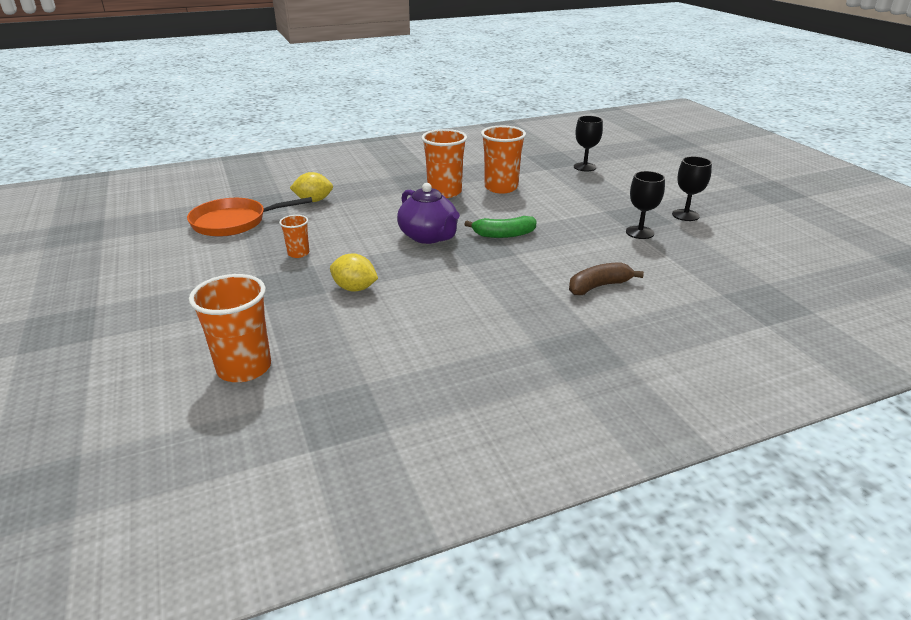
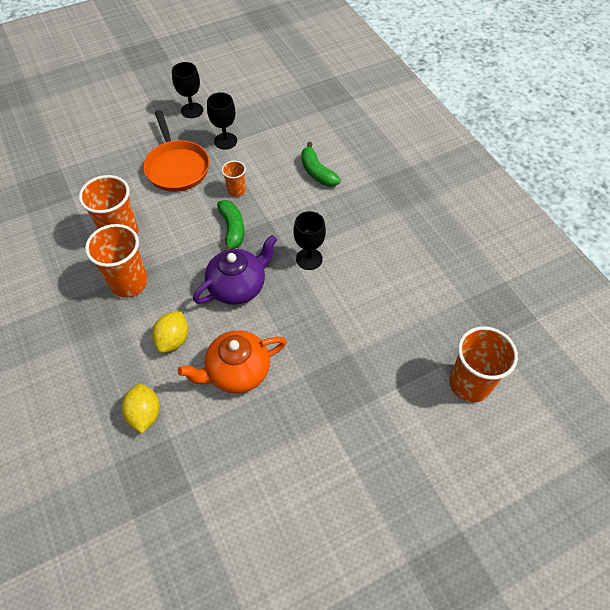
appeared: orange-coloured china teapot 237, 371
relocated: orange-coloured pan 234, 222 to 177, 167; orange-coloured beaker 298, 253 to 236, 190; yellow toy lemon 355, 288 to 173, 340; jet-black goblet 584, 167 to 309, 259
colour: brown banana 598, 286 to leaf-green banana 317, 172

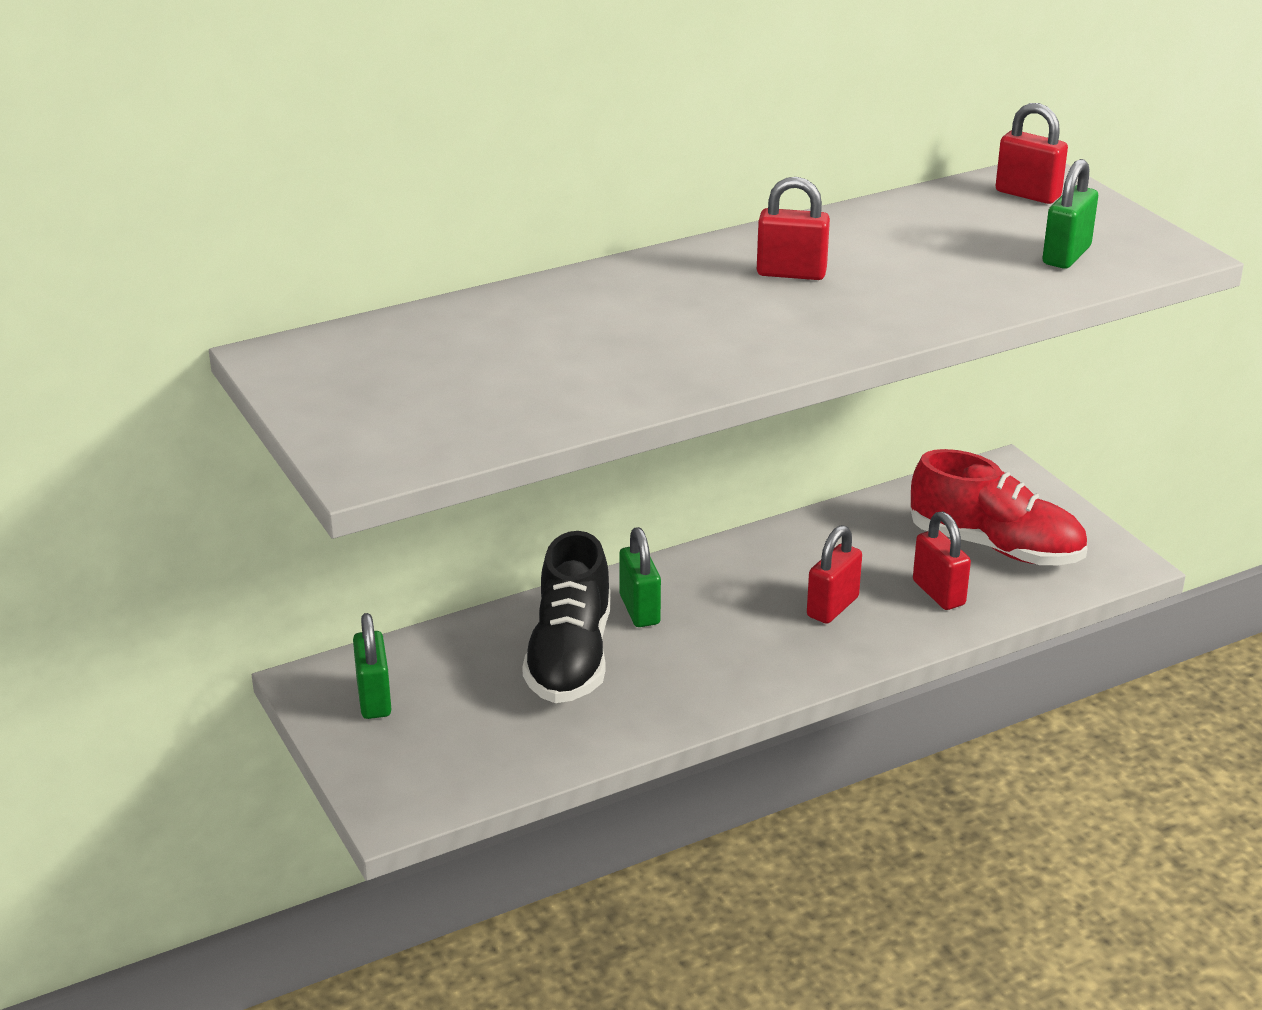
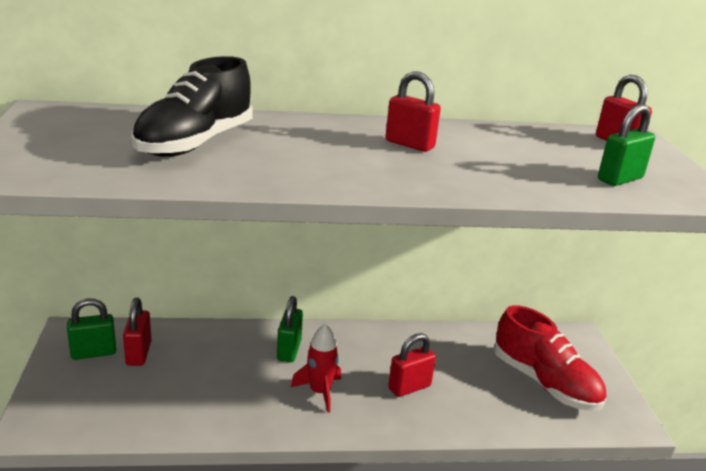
appeared: red spaceship 320, 392
relocated: jet-black lace-up shoe 570, 657 to 195, 143; red padlock 938, 593 to 139, 353
spun: leaf-green padlock 374, 699 = 93, 353 60 degrees clockwise

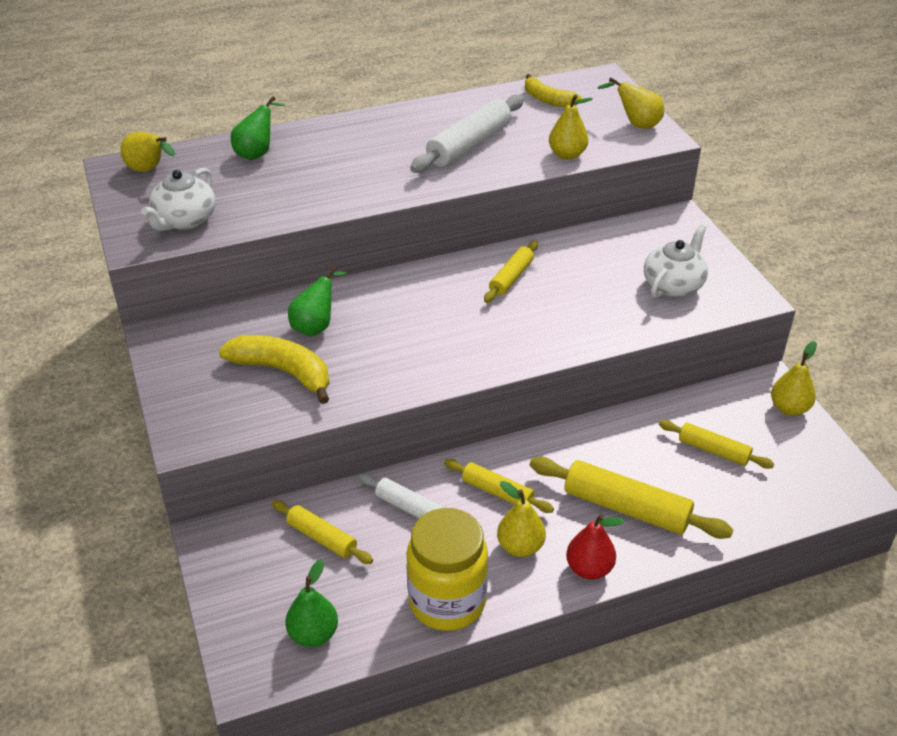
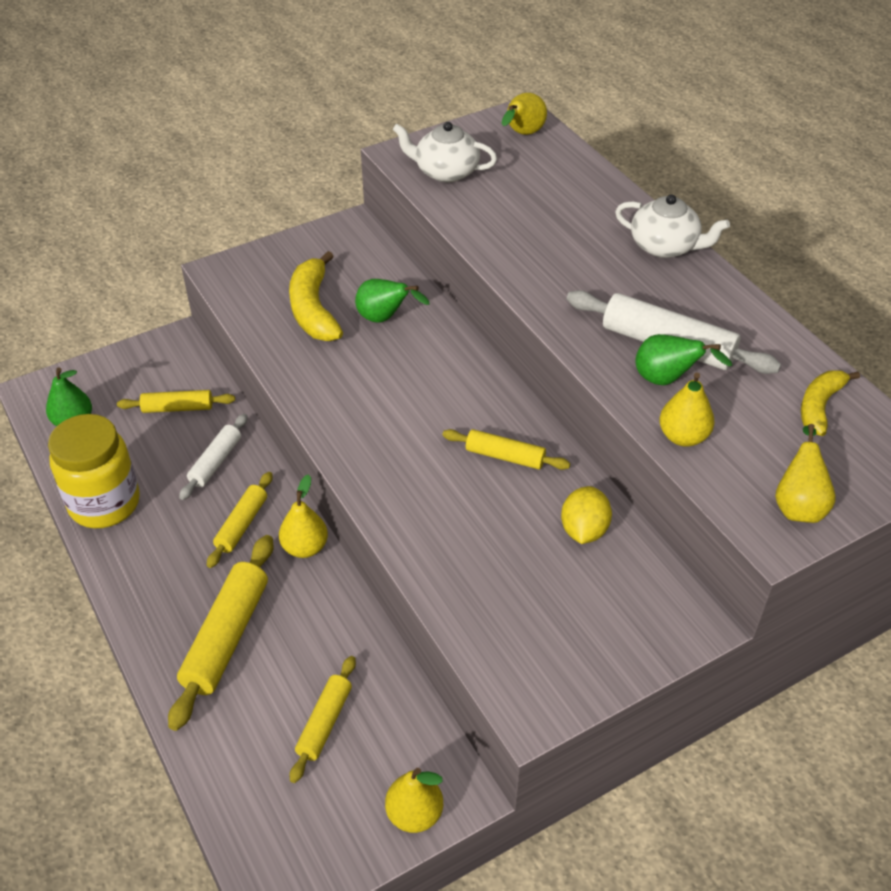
missing: red pear fruit 589, 568
appeared: yellow toy lemon 584, 530
relocated: leaf-green pear fruit 257, 153 to 667, 380; yellow pear fruit 520, 546 to 305, 547; snow-white china teapot 673, 284 to 665, 246
spun: yellow banana 283, 372 = 314, 309 150 degrees clockwise; yellow rolling pin 322, 538 = 178, 408 60 degrees clockwise

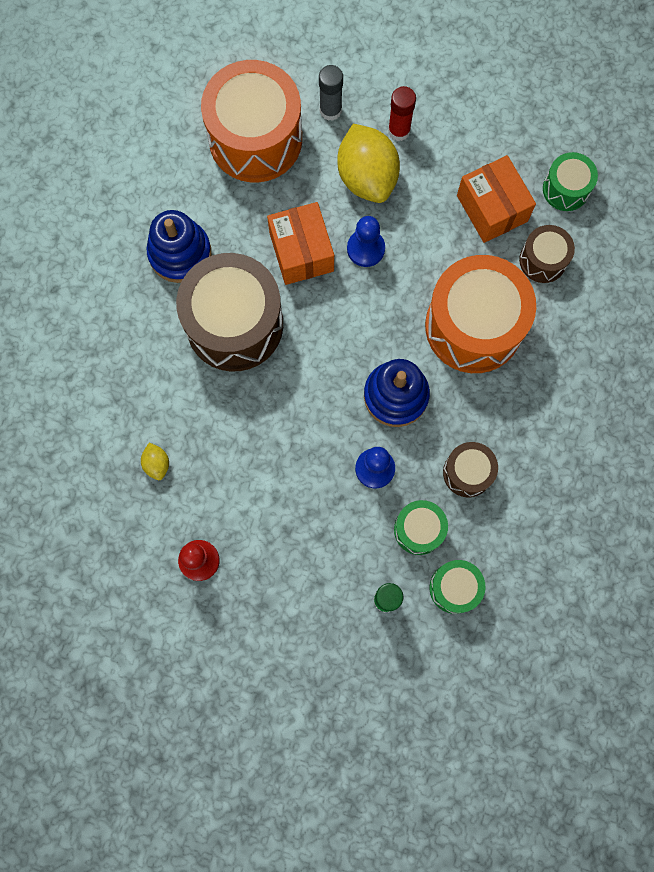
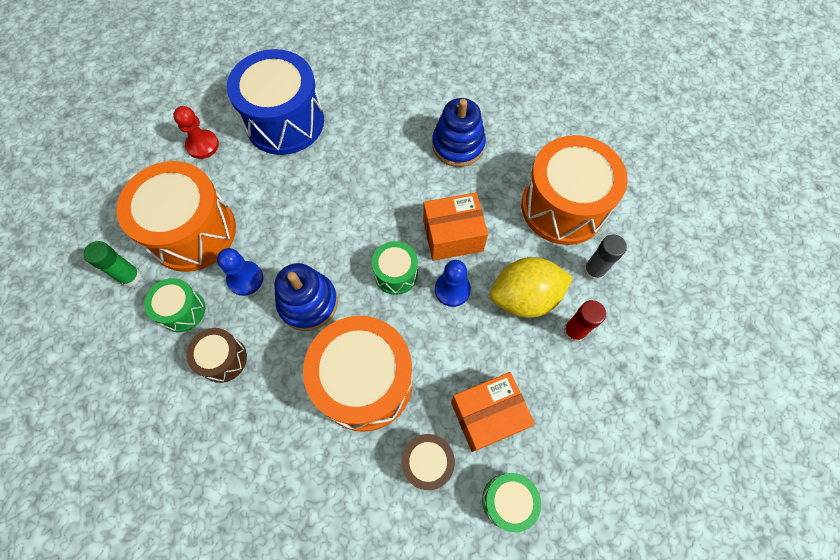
missing: brown drum 234, 324
appeared: orange-coloured drum 192, 232
relocated: leaf-green drum 454, 588 to 396, 274
exchanged: yellow toy lemon 157, 464 to cobalt drum 285, 122

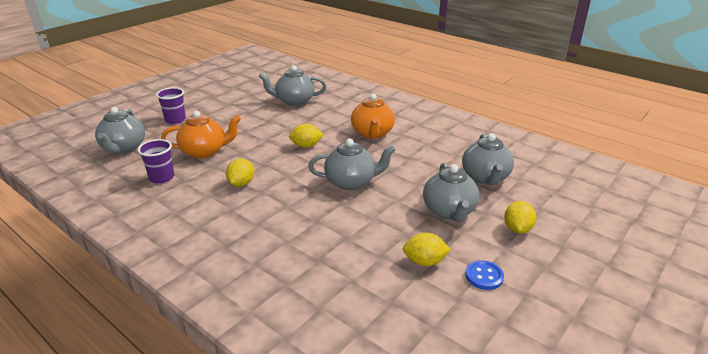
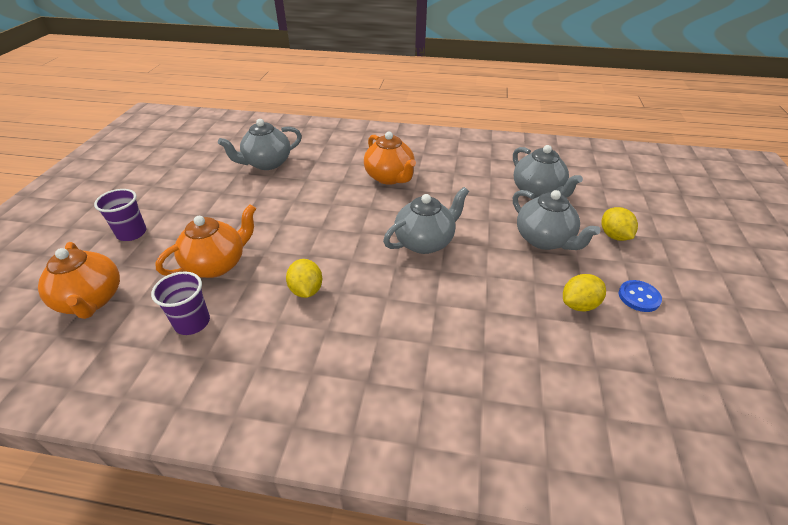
missing: yellow toy lemon 306, 146
colour: ash-grey china teapot 123, 148 to orange-coloured china teapot 91, 300

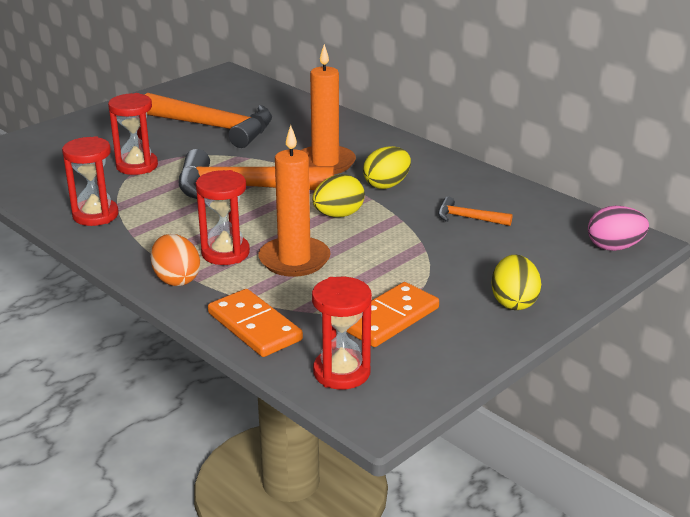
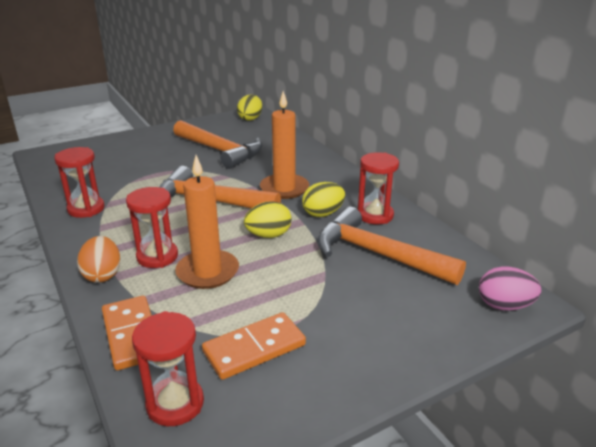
relocated: red sandglass 137, 166 to 375, 215; yellow toy egg 513, 302 to 250, 118
size: orange-coloured hammer 468, 218 = 377, 254 x2.21

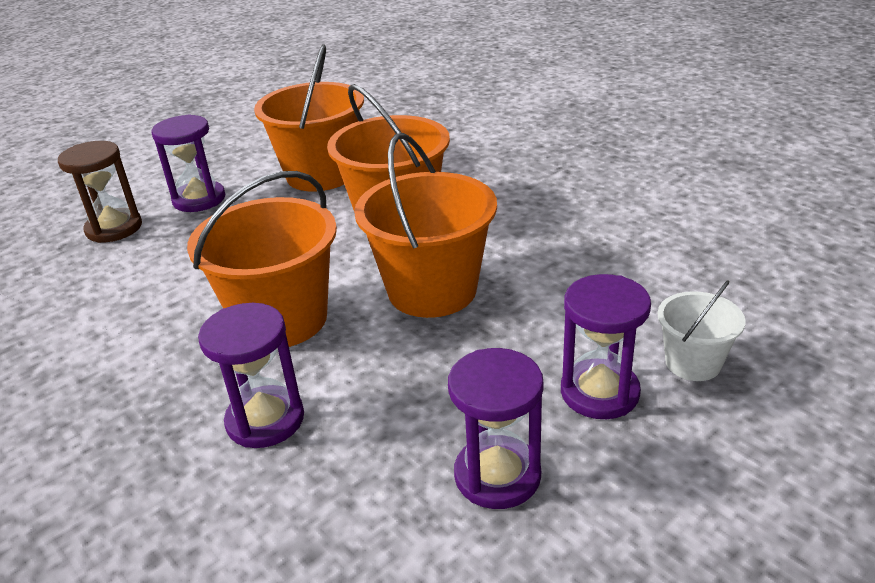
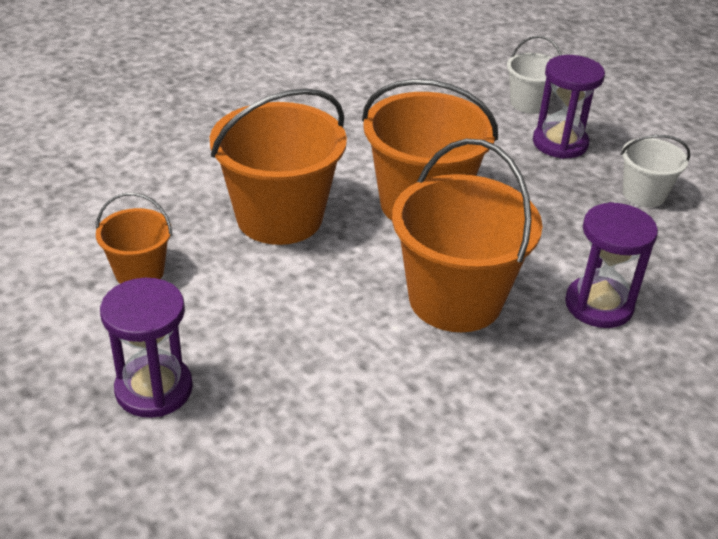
missing: brown sandglass 114, 228
exchanged: royal purple sandglass 497, 475 to snow-white bucket 643, 194
size: orange-coloured bucket 321, 174 = 139, 272 x0.52

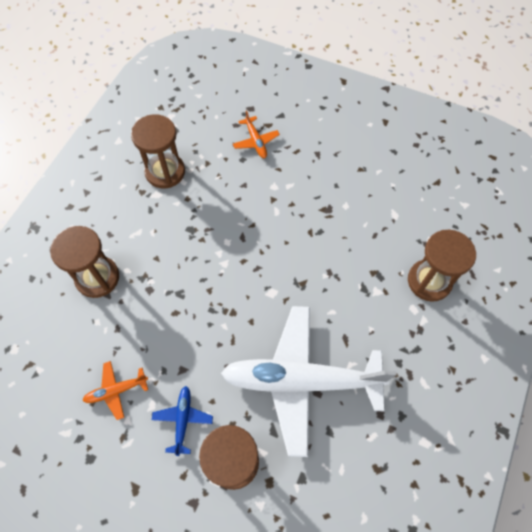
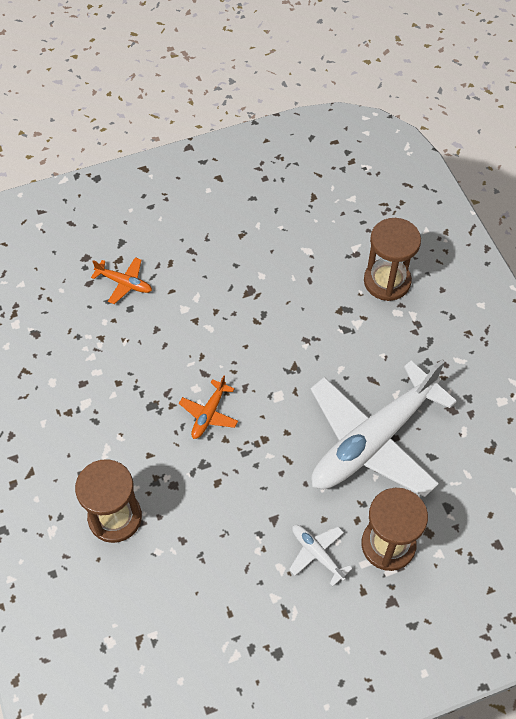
missing: brown sandglass 165, 172
relocated: orange-coloured plane 116, 390 to 209, 414
colour: cobalt plane 183, 420 to snow-white plane 317, 554

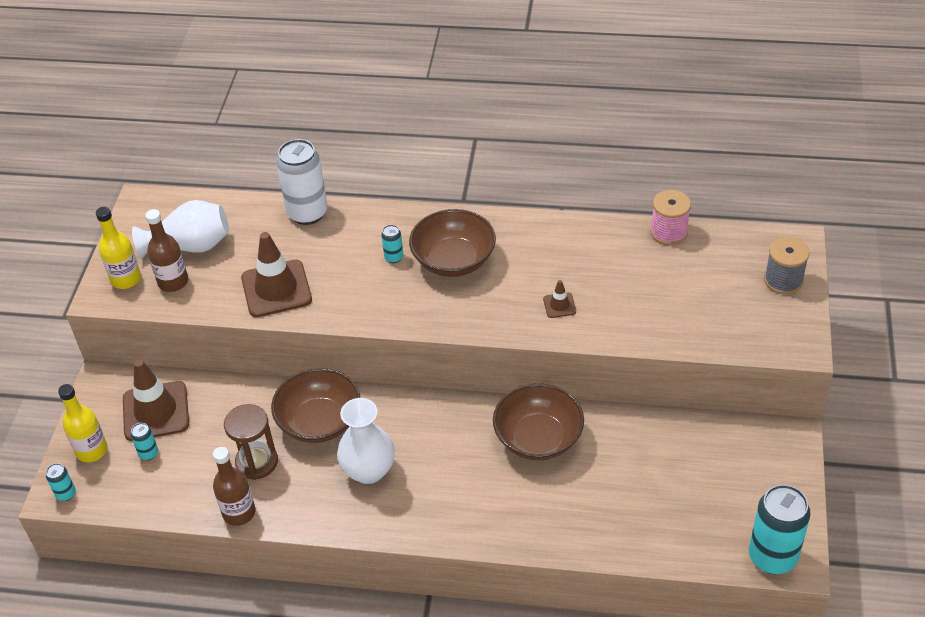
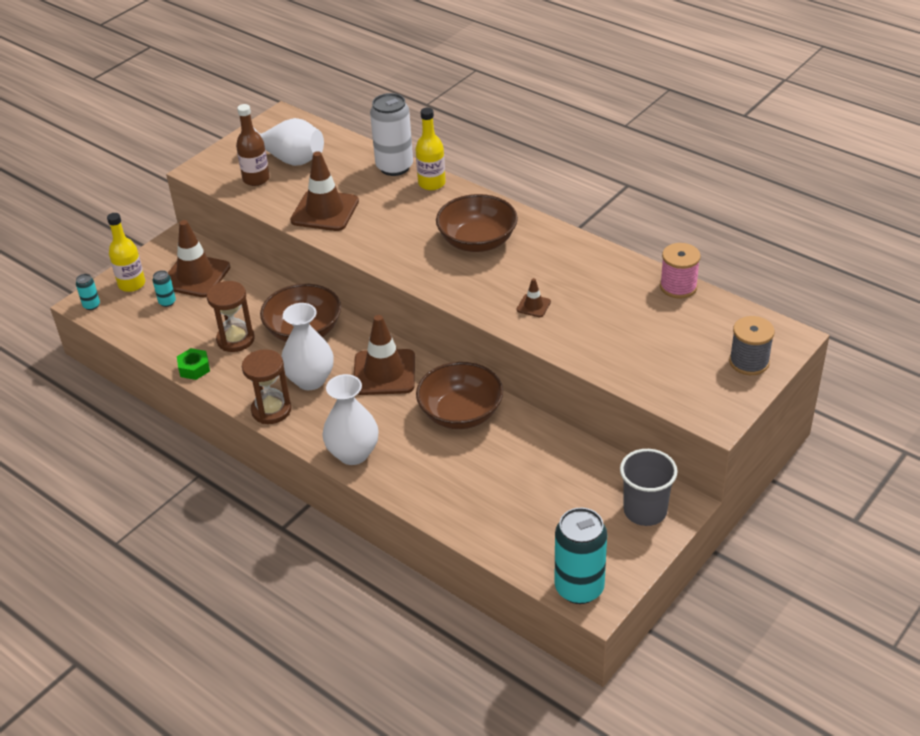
missing: turquoise soda can 394, 257
appeared: brown sandglass 271, 410; snow-white vase 353, 453; brown safety cone 384, 373; ash-grey beaker 645, 511
relocated: yellow drink bottle 126, 279 to 431, 183
exchanged: brown drink bottle 239, 513 to leaf-green hex nut 194, 368

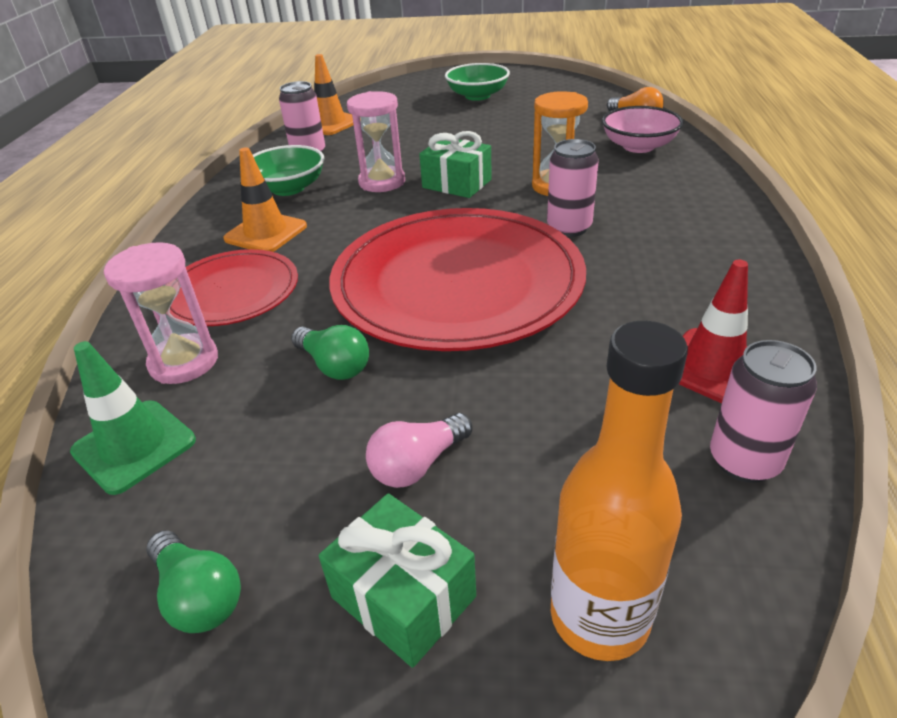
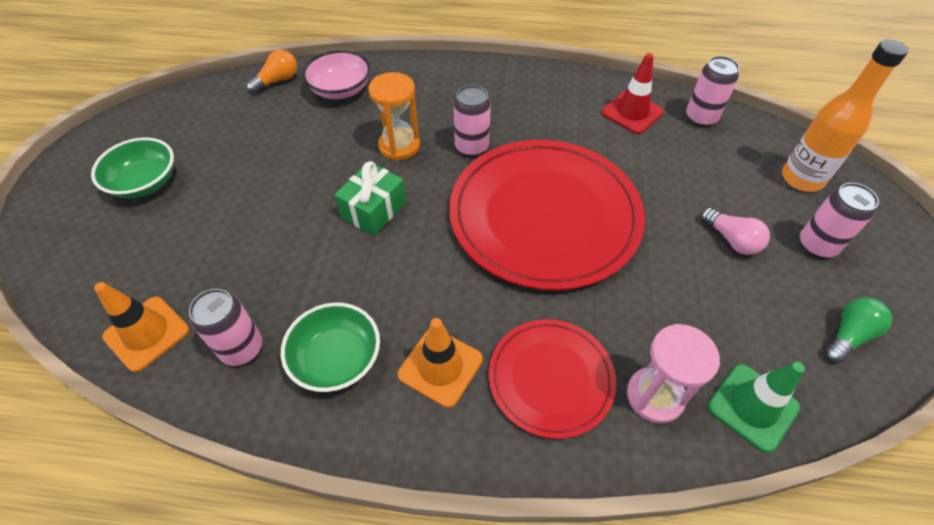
missing: leaf-green bulb 334, 365; rose-pink sandglass 382, 182
exchanged: leaf-green wrapped gift 403, 597 to rose-pink soda can 816, 245

